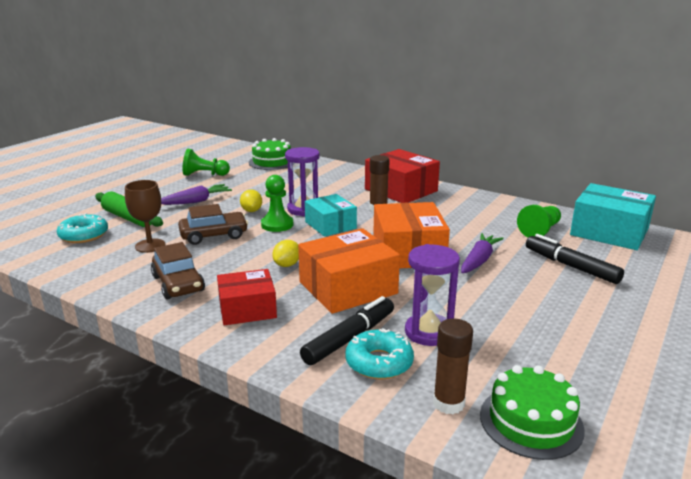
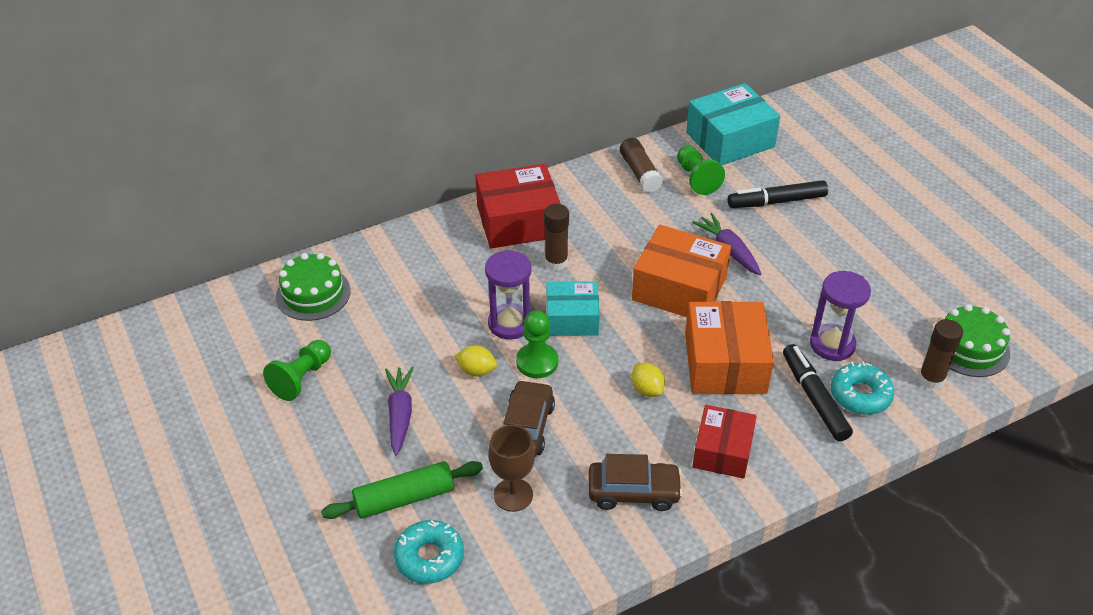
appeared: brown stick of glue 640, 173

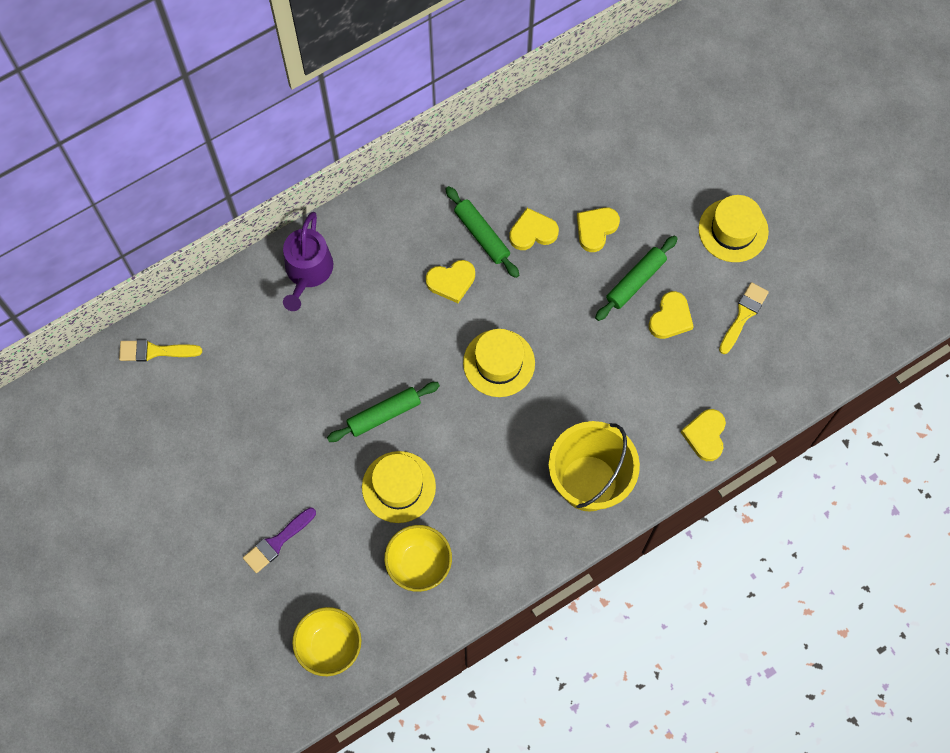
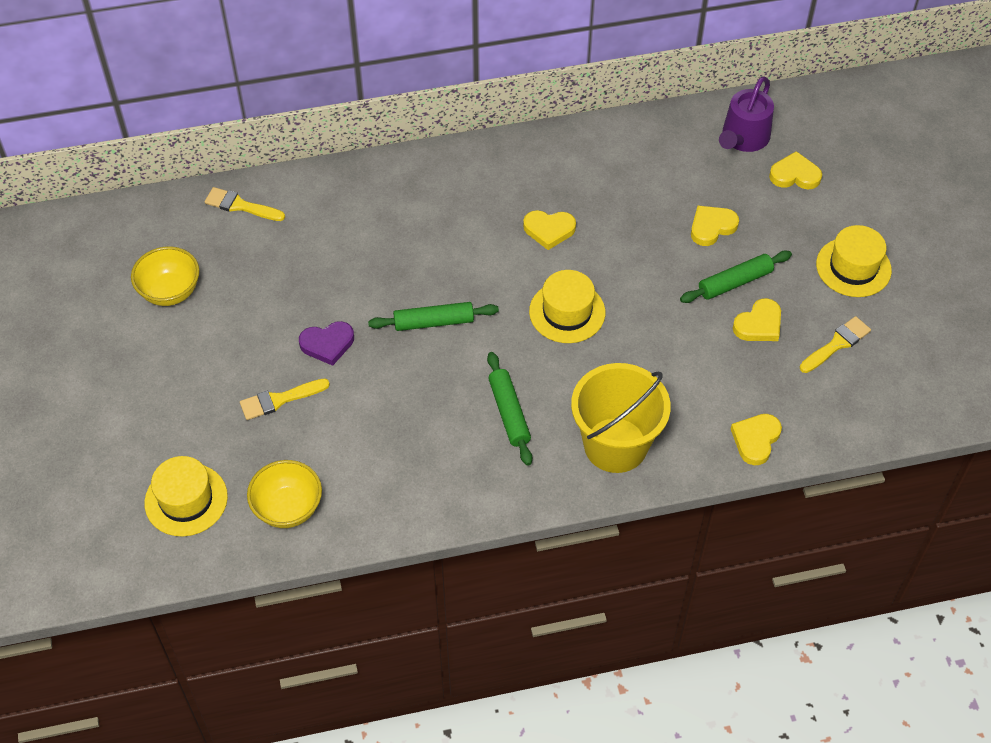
appeared: royal purple heart 327, 344
relocated: royal purple sprinkling can 307, 271 to 743, 138; yellow hat 398, 487 to 186, 500; yellow bowl 419, 564 to 170, 292; leaf-green rolling pin 482, 235 to 509, 413; yellow heart 532, 232 to 795, 175
colour: royal purple paintbrush 277, 542 to yellow paintbrush 279, 400

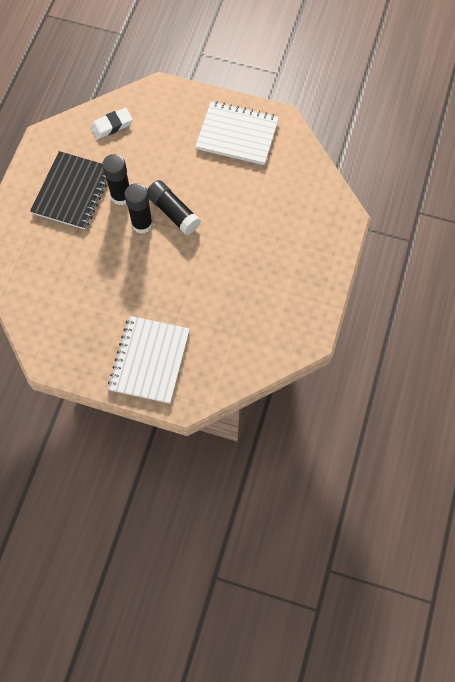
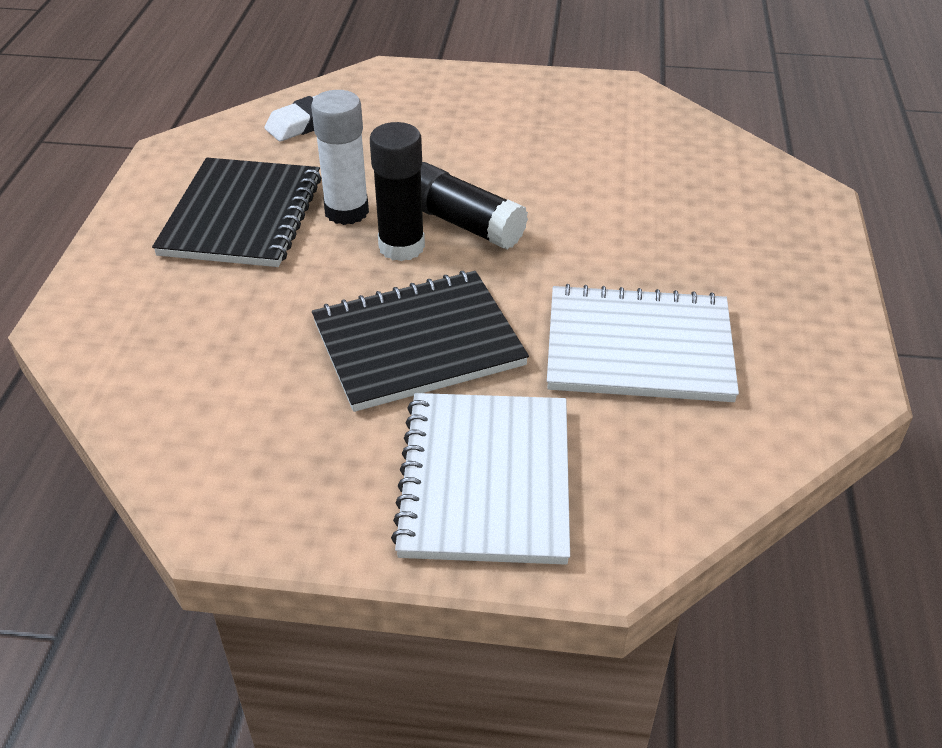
appeared: jet-black notepad 418, 343
relocated: snow-white notepad 237, 135 to 639, 348
colour: jet-black stick of glue 121, 196 to snow-white stick of glue 346, 211

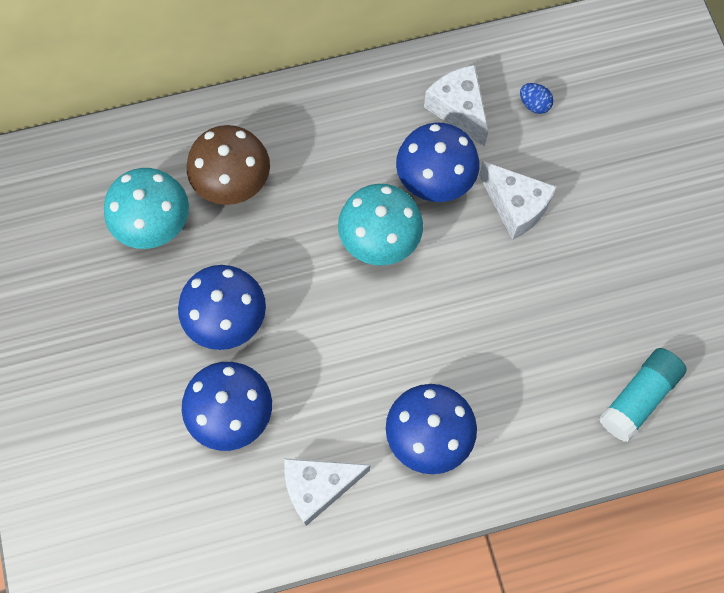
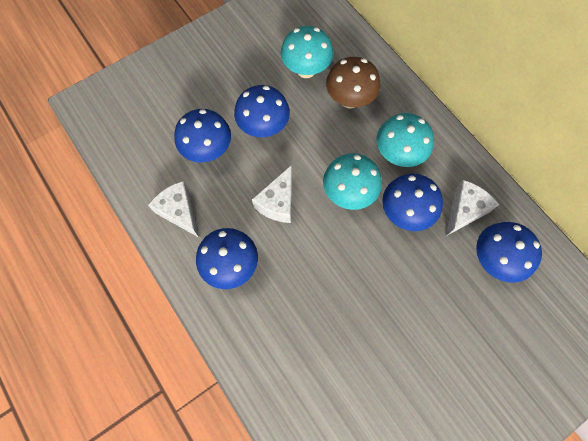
missing: turquoise stick of glue 638, 398
appeared: turquoise mushroom 398, 154
relocated: snow-white piece of cheese 515, 206 to 278, 202
exchanged: cobalt toy egg 534, 104 to cobalt mushroom 493, 259

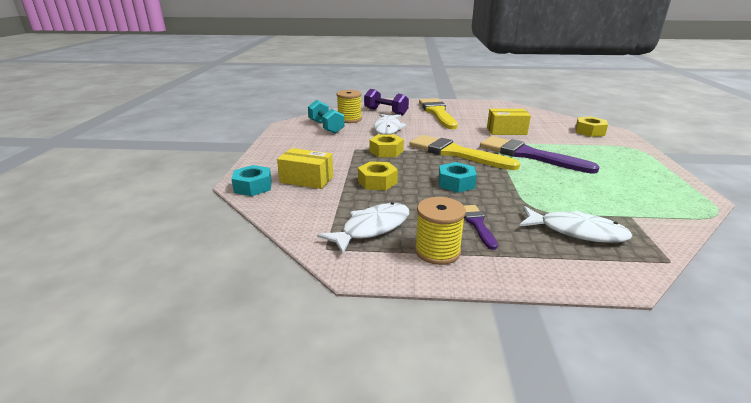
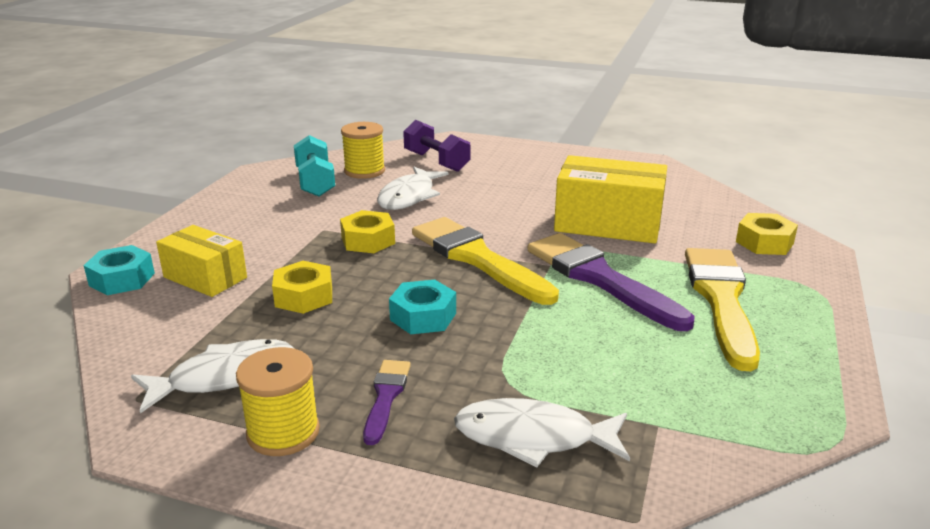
relocated: yellow paintbrush 437, 113 to 721, 300
spun: snow-white toy fish 576, 231 = 533, 437 150 degrees clockwise
size: yellow box 506, 131 = 608, 224 x1.58

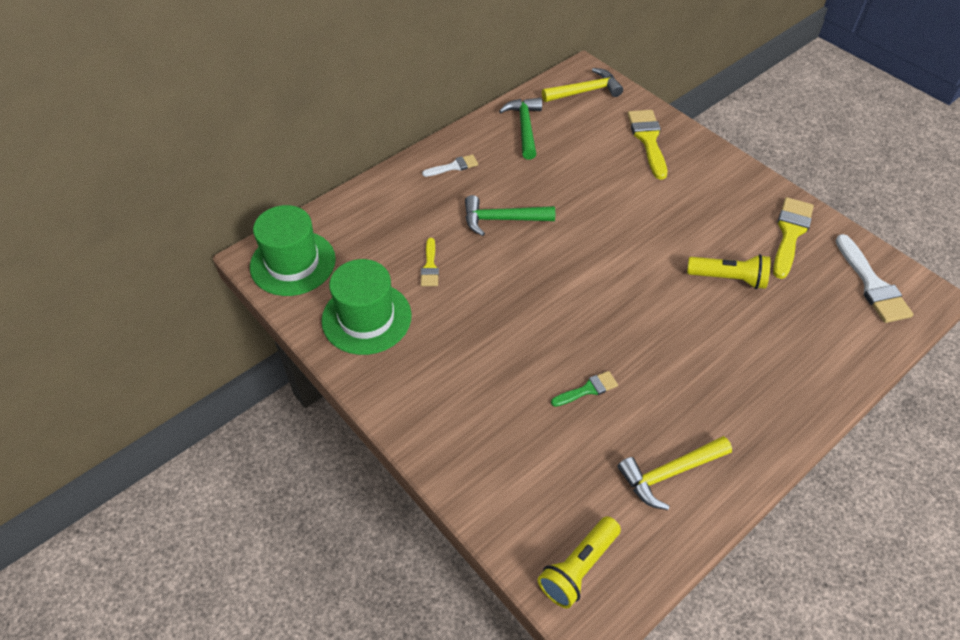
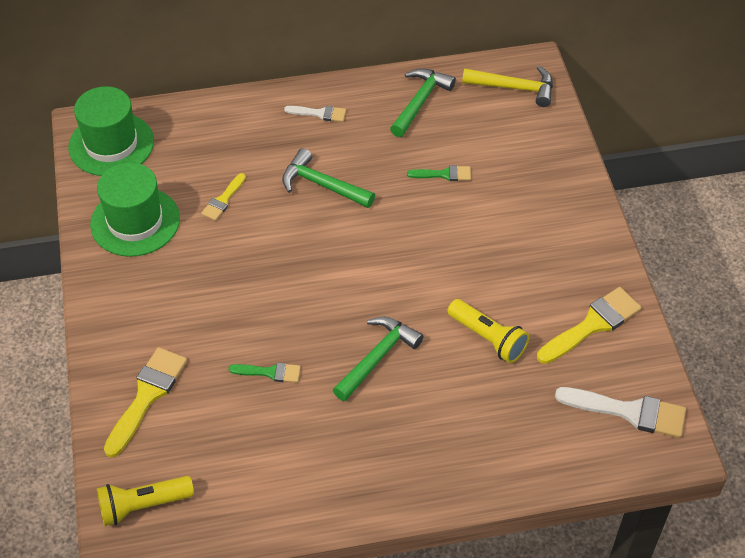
missing: yellow hammer 669, 473
appeared: leaf-green hammer 377, 357; leaf-green paintbrush 444, 174
relocated: yellow paintbrush 648, 140 to 147, 396
spun: snow-white paintbrush 872, 284 = 629, 412 90 degrees counterclockwise

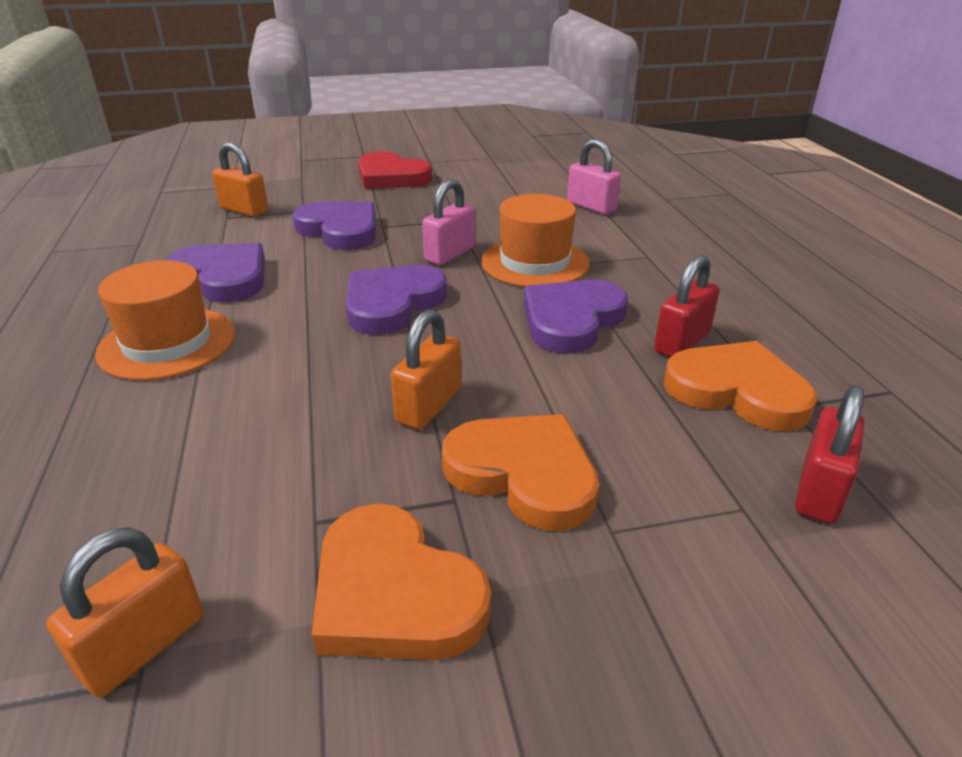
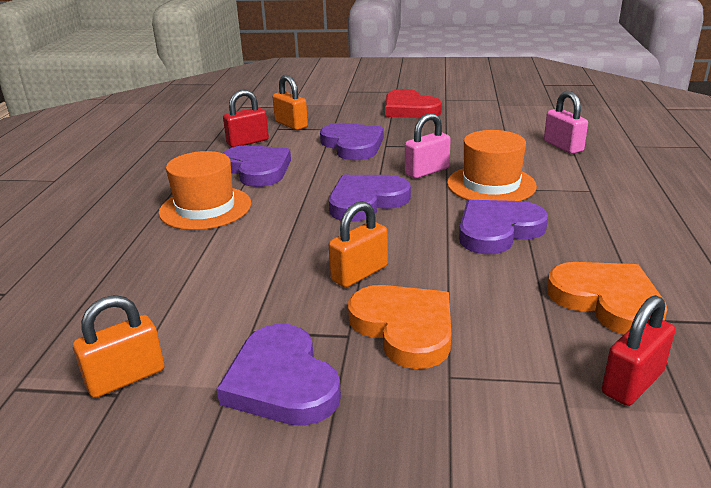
relocated: red padlock 682, 342 to 247, 142
colour: orange-coloured heart 394, 593 to royal purple heart 281, 382

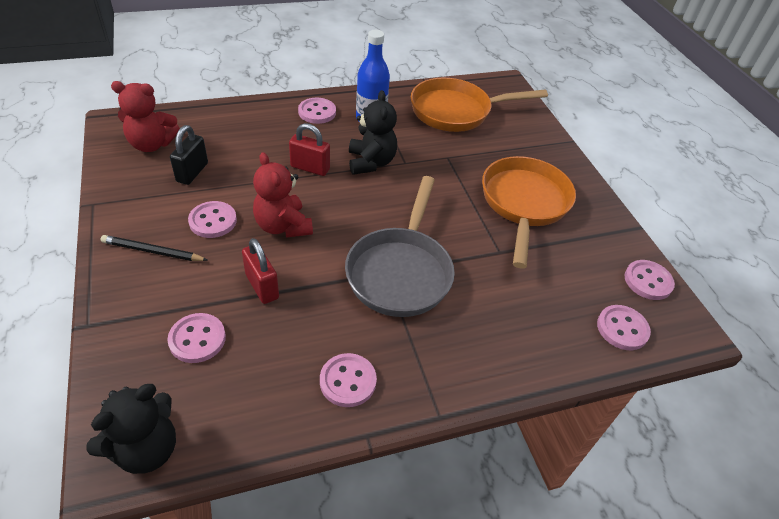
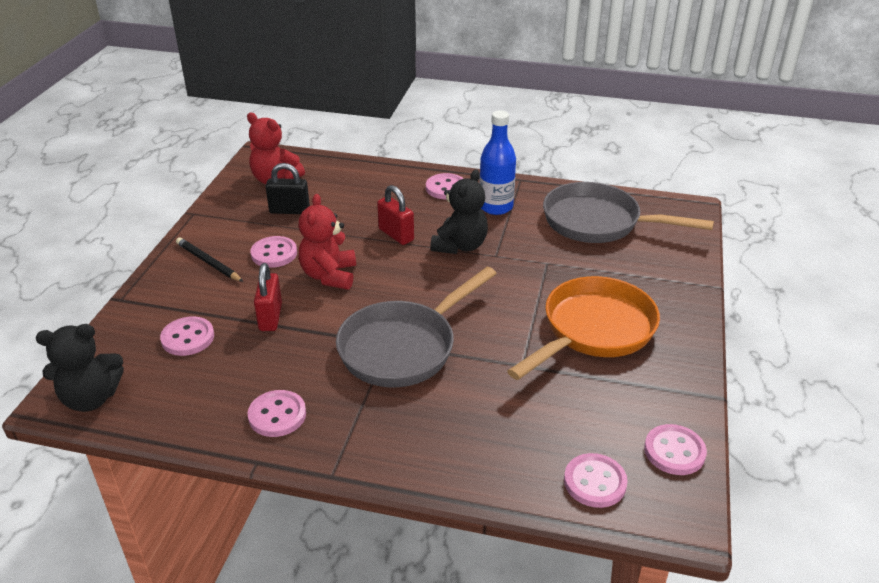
colour: orange-coloured pan 456, 111 to ash-grey pan 598, 222
spun: jet-black padlock 192, 172 = 289, 210 45 degrees clockwise

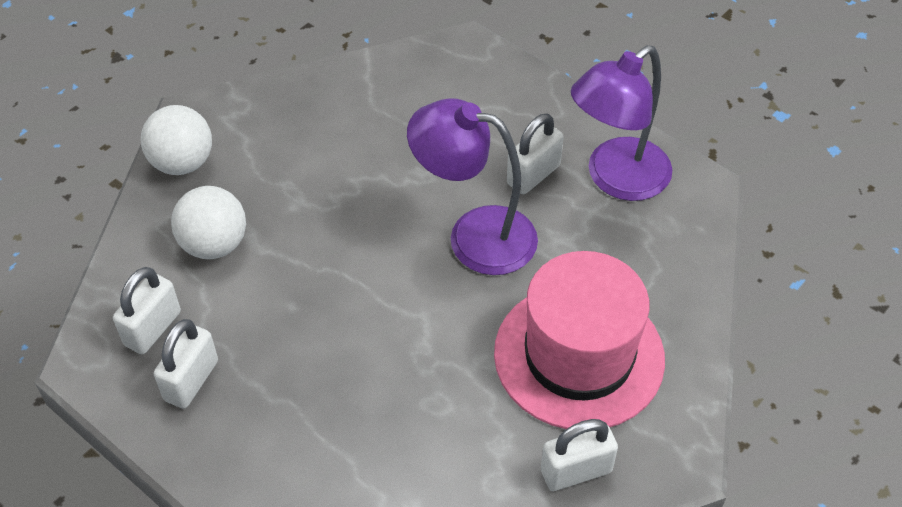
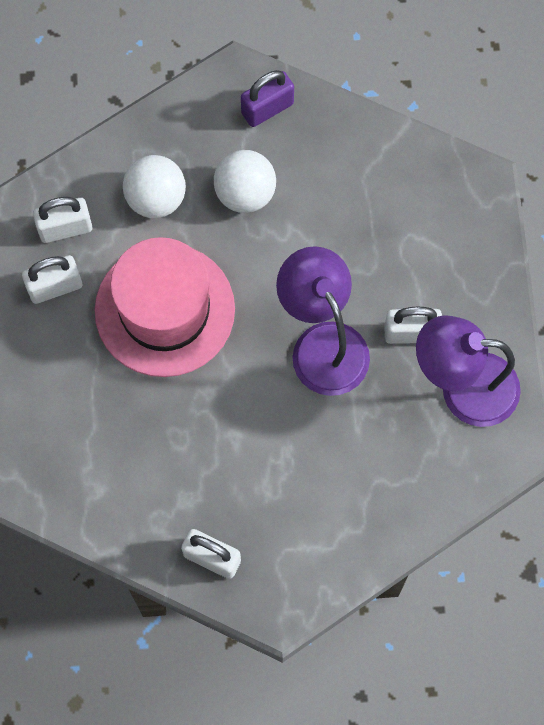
appeared: royal purple padlock 267, 108
relocated: snow-white play ball 182, 163 to 245, 193; rose-pink hat 579, 355 to 164, 310

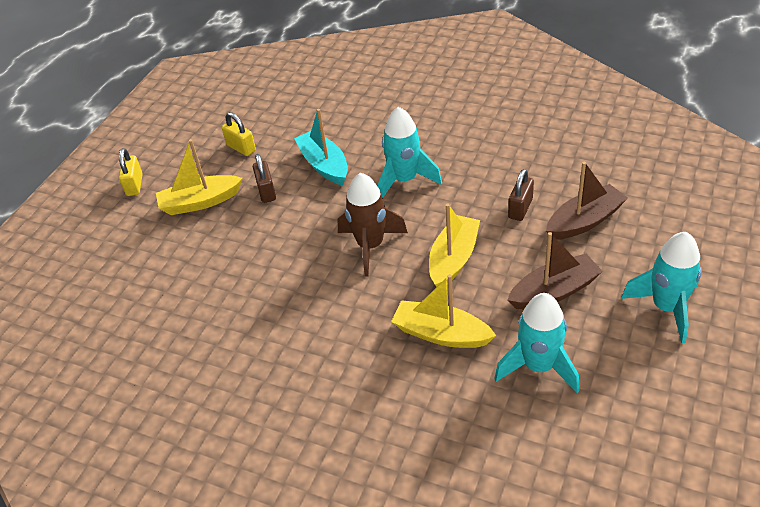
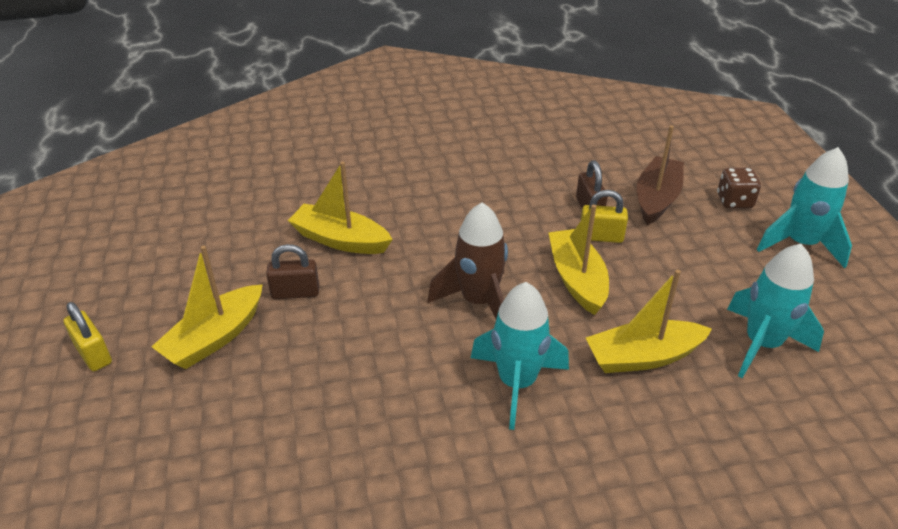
missing: brown sailboat 554, 292
appeared: brown dice 734, 201
relocated: yellow padlock 241, 148 to 601, 237; turquoise spaceship 404, 180 to 517, 383
colour: turquoise sailboat 324, 165 to yellow sailboat 340, 240
spun: brown padlock 266, 191 = 295, 292 45 degrees counterclockwise

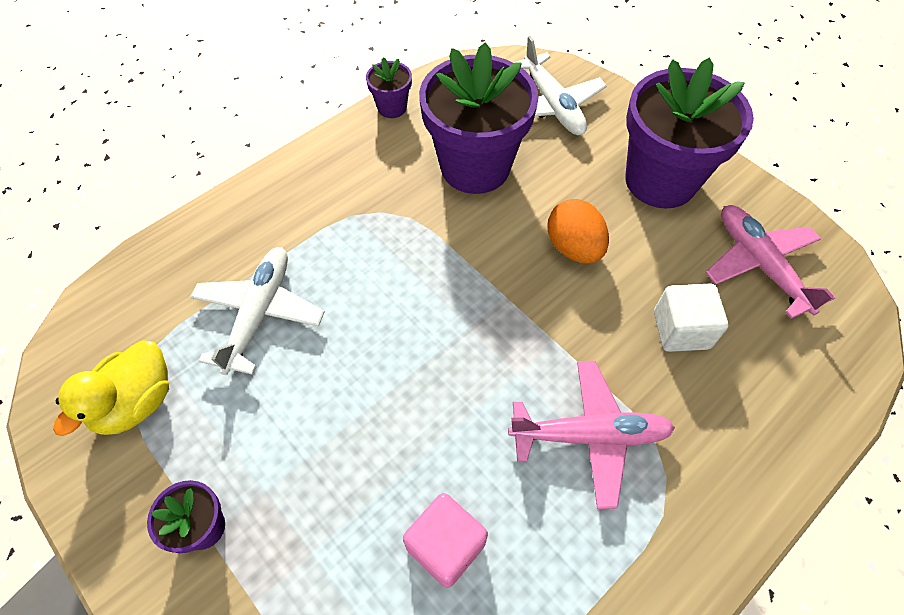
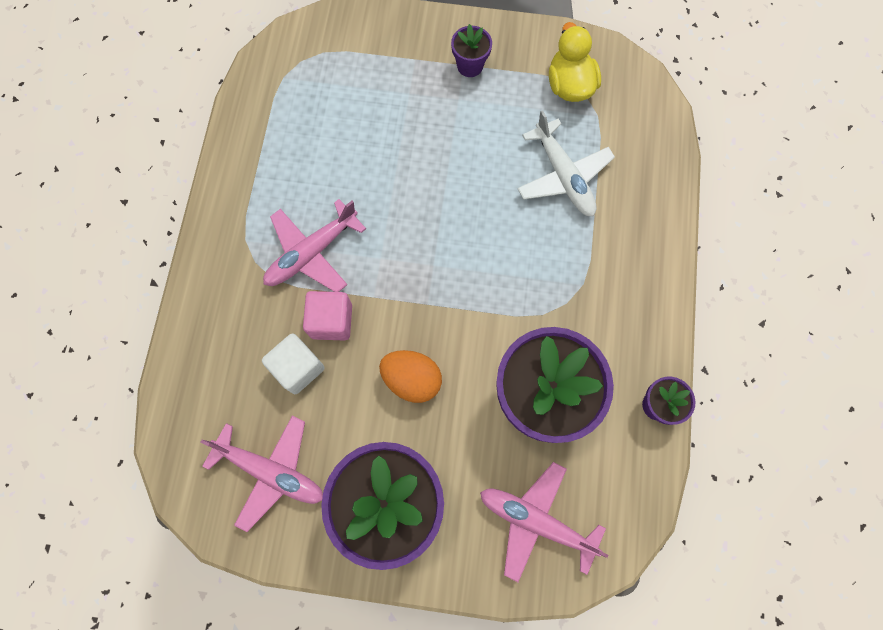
relocated: rose-pink cube 445, 546 to 331, 321
colour: snow-white plane 552, 105 to rose-pink plane 536, 521

